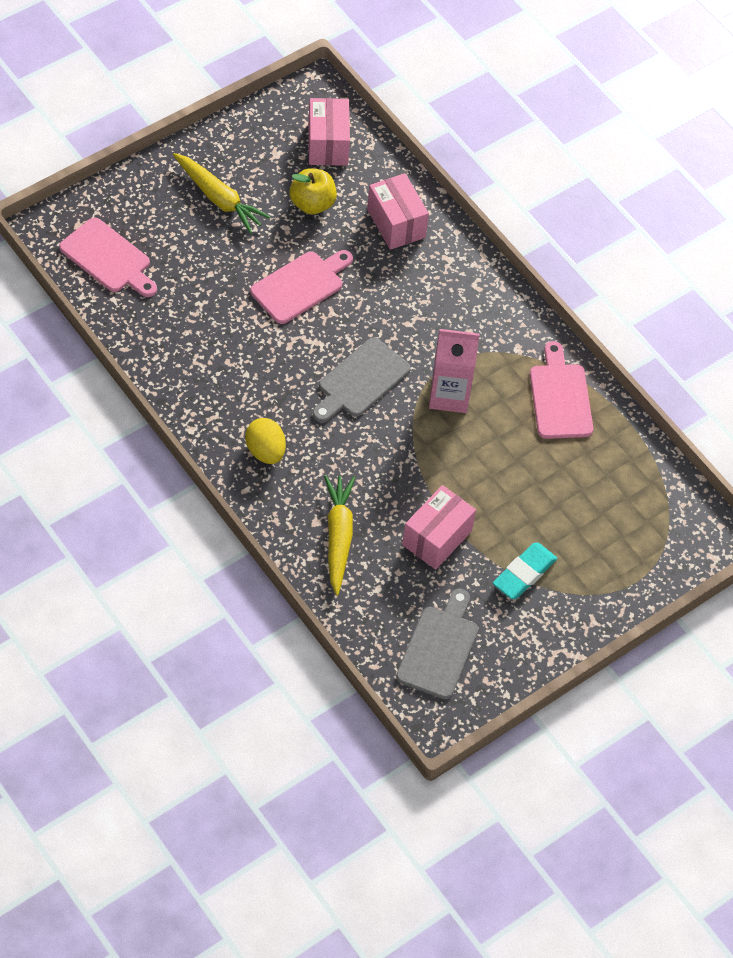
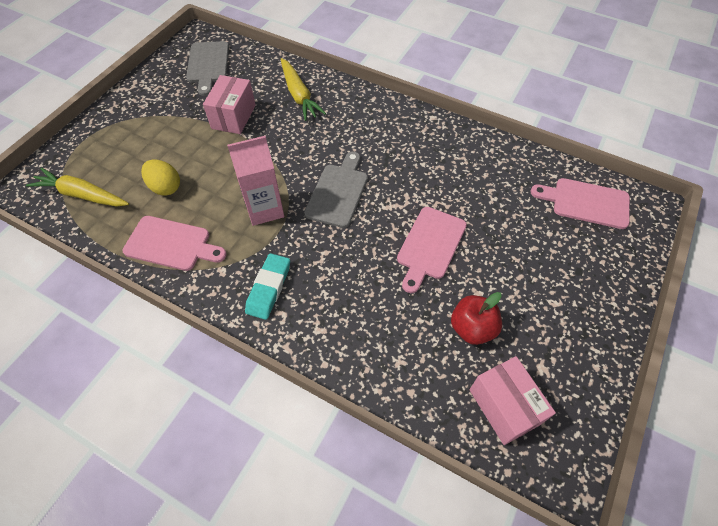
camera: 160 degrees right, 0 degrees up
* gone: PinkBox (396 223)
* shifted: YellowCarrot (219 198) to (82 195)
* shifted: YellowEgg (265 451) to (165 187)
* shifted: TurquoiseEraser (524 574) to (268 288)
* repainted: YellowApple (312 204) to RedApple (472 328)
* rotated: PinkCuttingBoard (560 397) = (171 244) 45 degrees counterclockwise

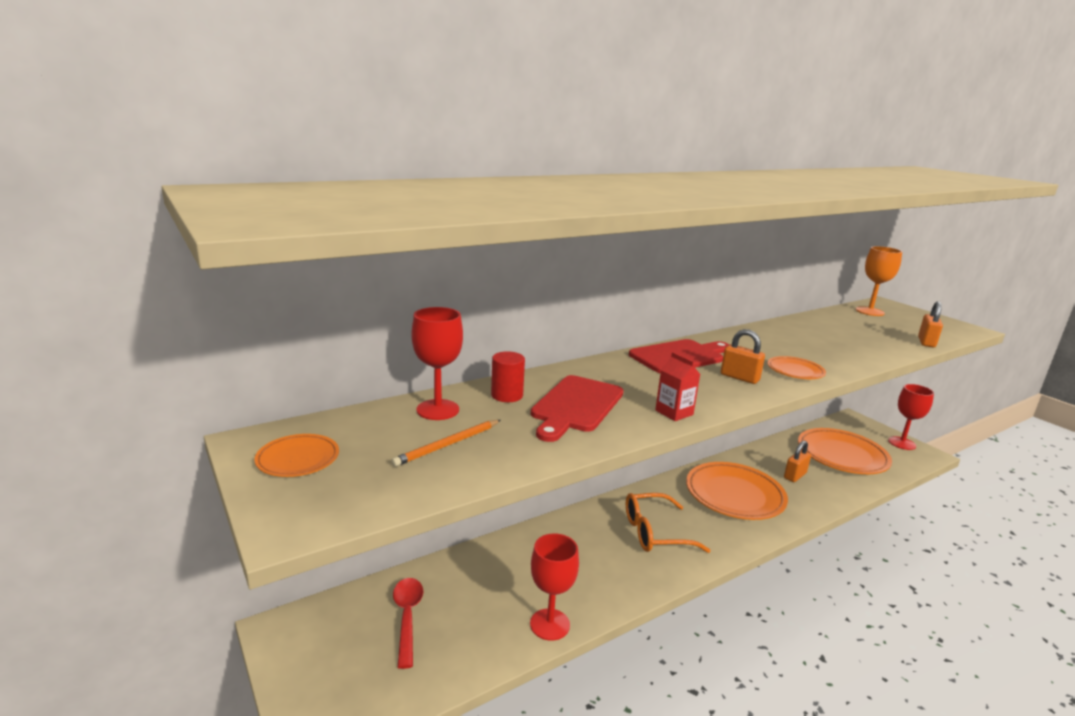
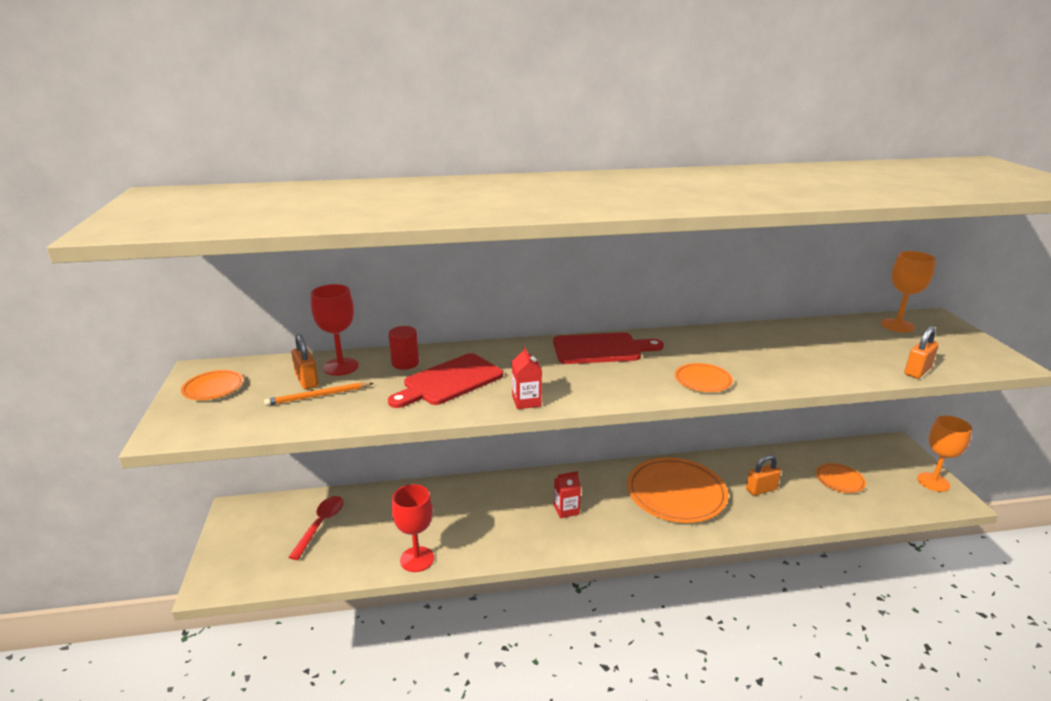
camera: 25 degrees right, 5 degrees up
* shifted: OrangePadlock (739 377) to (307 381)
* swapped: OrangeGlasses (654 532) to RedCarton (566 510)
* repainted: RedGoblet (901 443) to OrangeGoblet (933 482)
* scaled: OrangePlate (842 455) = (839 480) x0.48

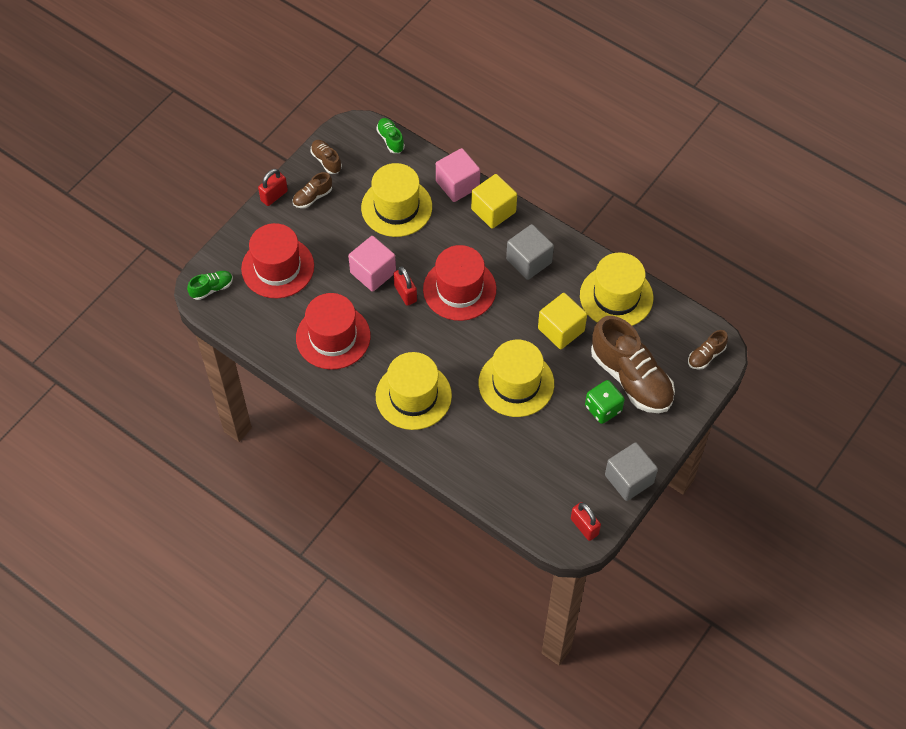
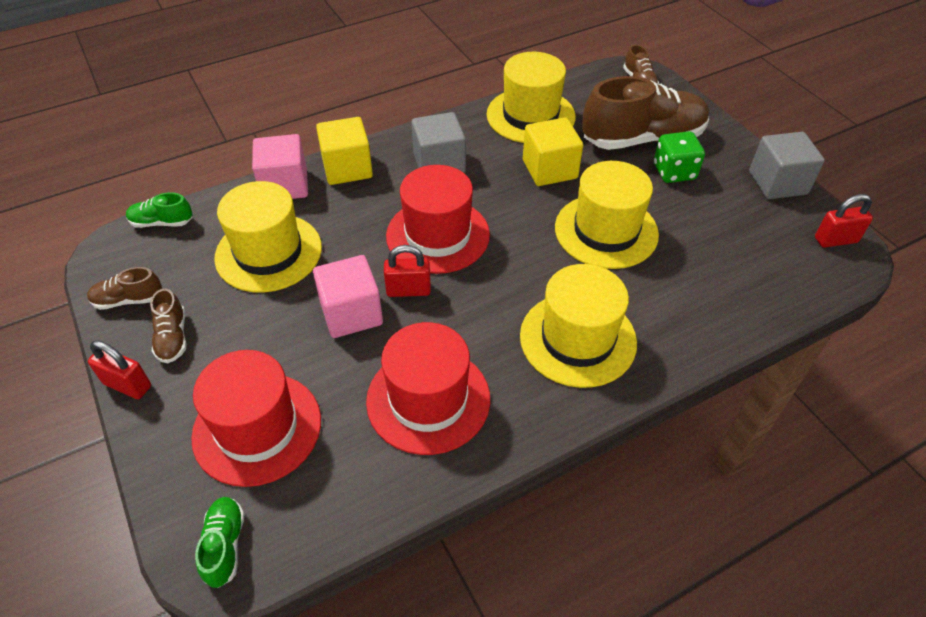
camera: 65 degrees left, 10 degrees down
* rotated: RedPadlock (274 196) = (127 385) 45 degrees counterclockwise

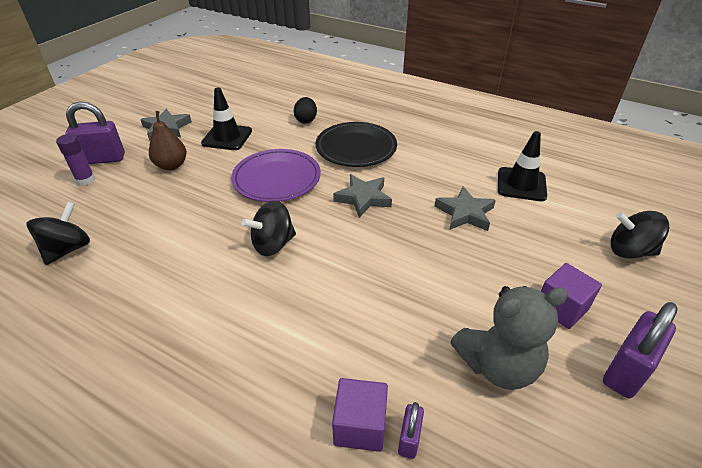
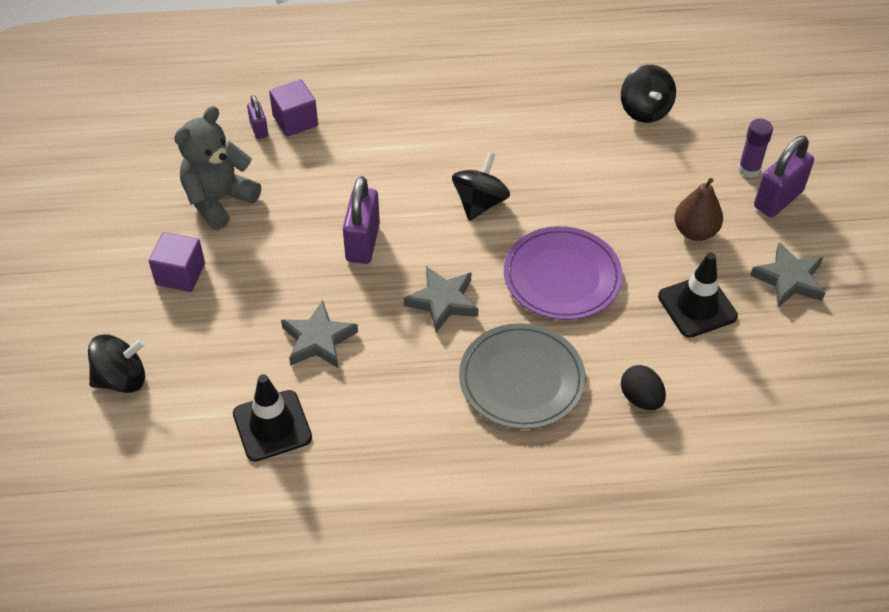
camera: 145 degrees right, 10 degrees up
* shifted: PurplePadlock (626 371) to (363 242)
* repainted: BlackPlate (356 148) to GreyPlate (521 379)

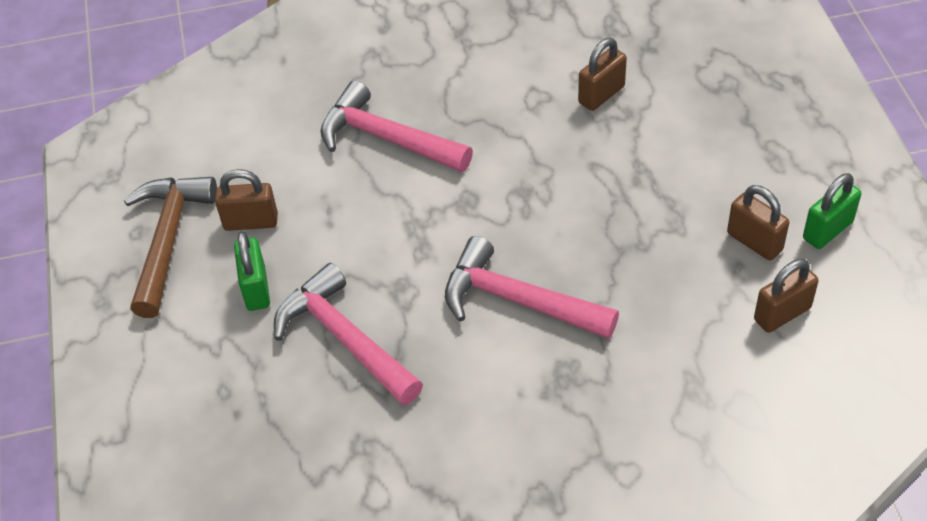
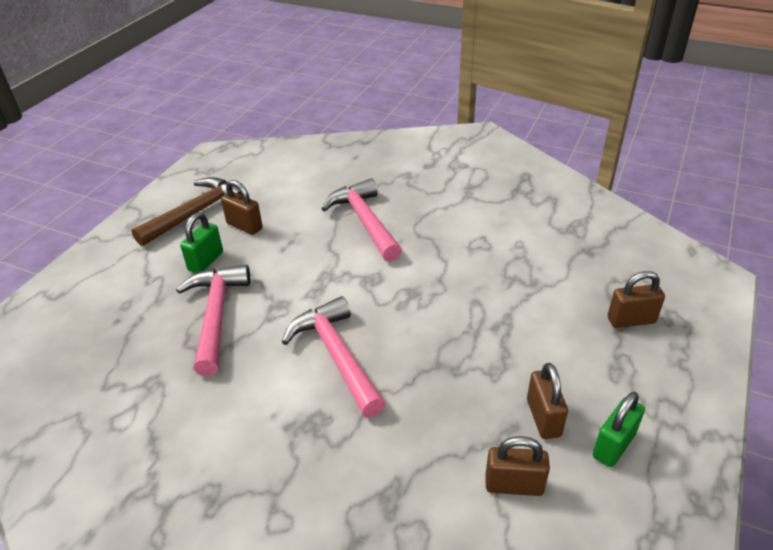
camera: 35 degrees right, 10 degrees down
* shifted: BrownPadlock (601 95) to (631 320)
* rotated: GreenPadlock (827 230) = (613 445) 45 degrees counterclockwise

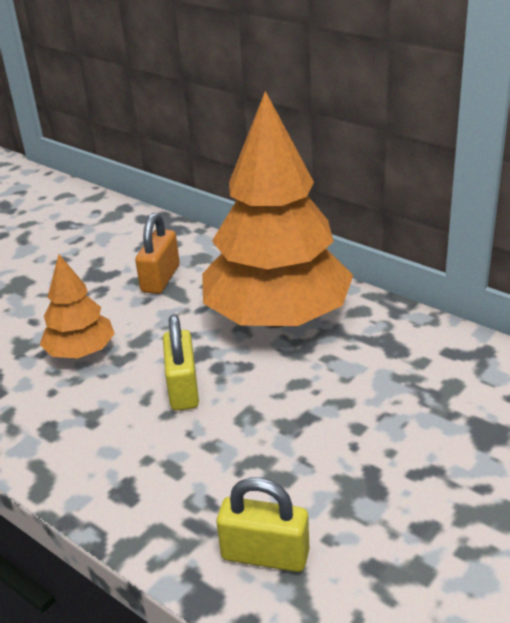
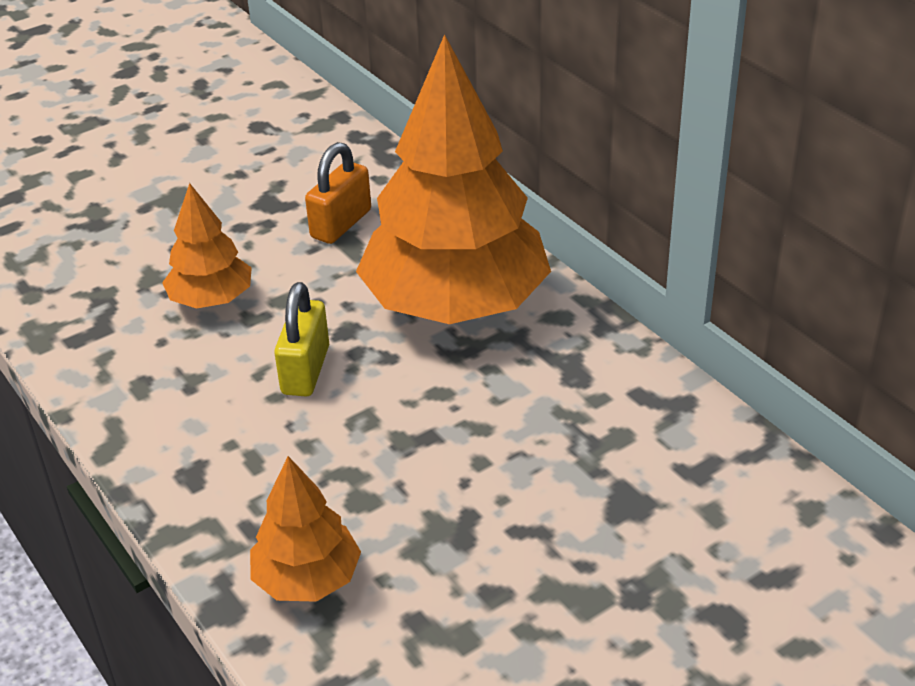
camera: 15 degrees right, 5 degrees up
* swapped: YellowPadlock (265 555) to OrangeTree (307 579)

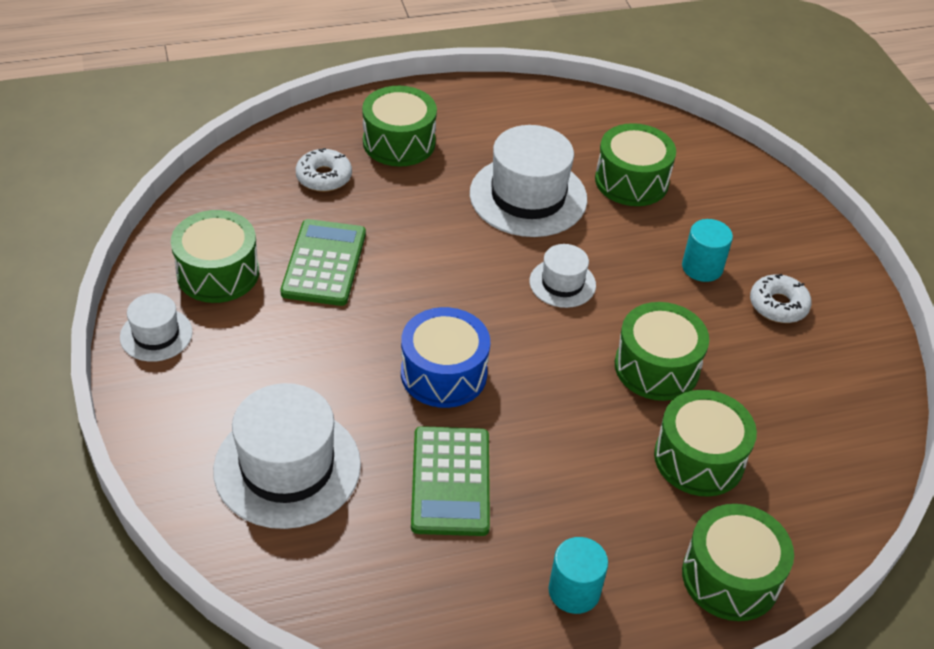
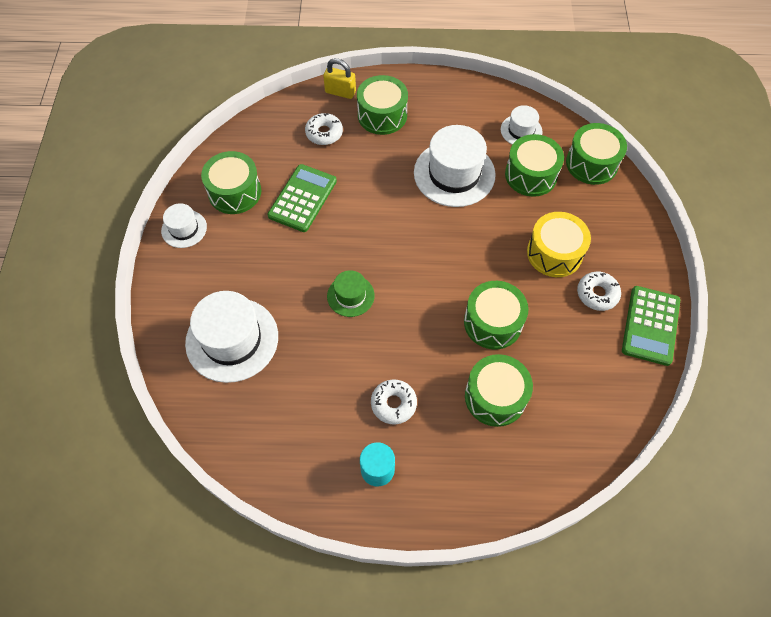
camera: 20 degrees right, 15 degrees up
* new: YellowPadlock (340 92)
* new: WhiteDonut (393 404)
* shifted: GreenCalculator (450 481) to (650 325)
* shifted: WhiteHat (562 283) to (521 130)
* shifted: GreenDrum (730 577) to (591 163)
* swapped: BlueDrum (443 373) to GreenHat (350 296)
* swapped: TurquoiseCylinder (702 267) to YellowDrum (554 253)

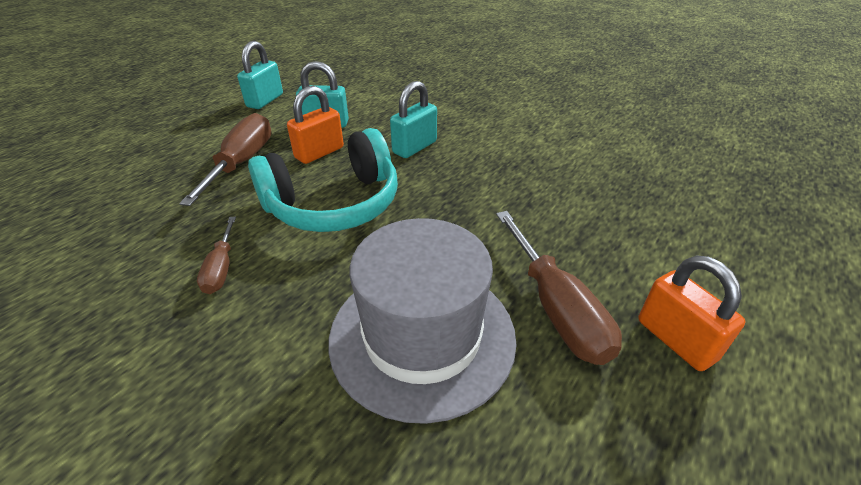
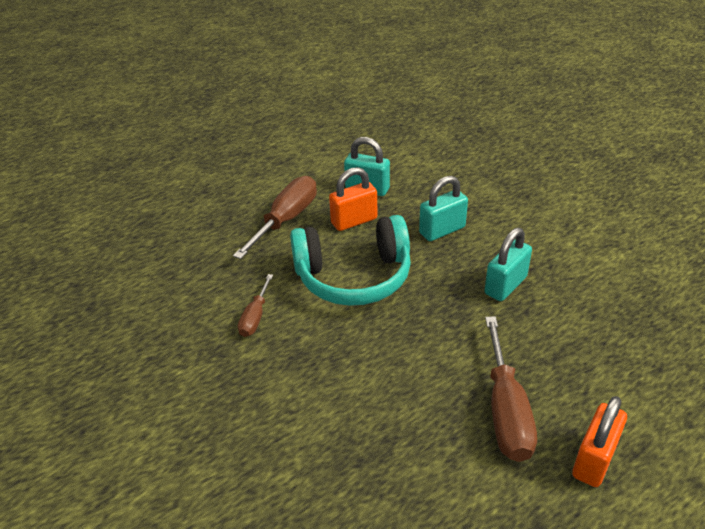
camera: 20 degrees right, 0 degrees up
* gone: GreyHat (422 336)
* shifted: TurquoisePadlock (265 101) to (505 285)
* rotated: OrangePadlock (675 340) = (594 460) 45 degrees clockwise

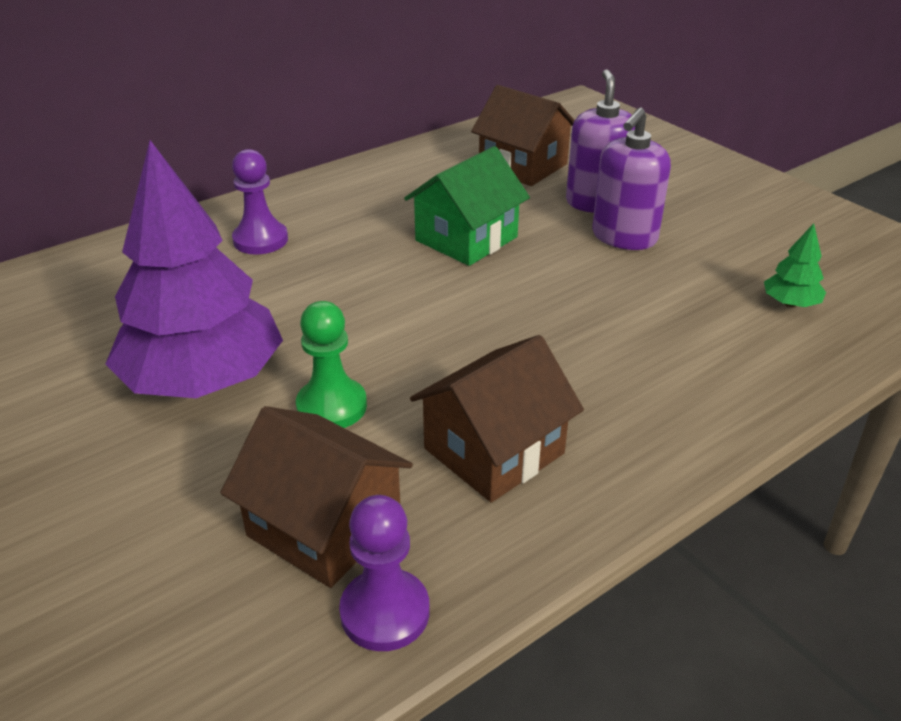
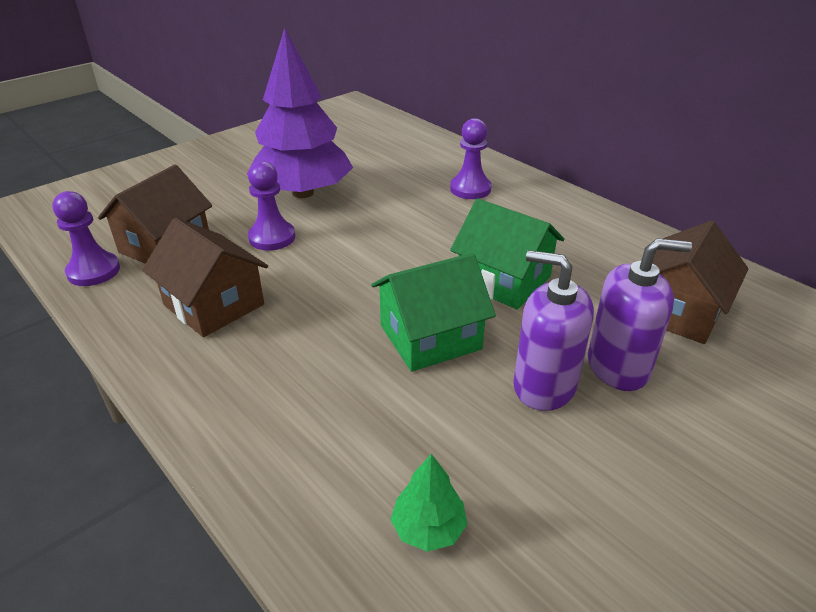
camera: 85 degrees right, 0 degrees up
* new: GreenHouse (430 337)
* repainted: GreenPawn (332 406) to PurplePawn (272 237)

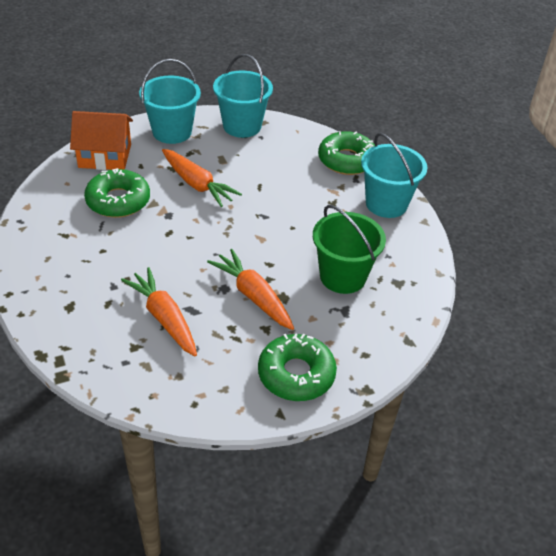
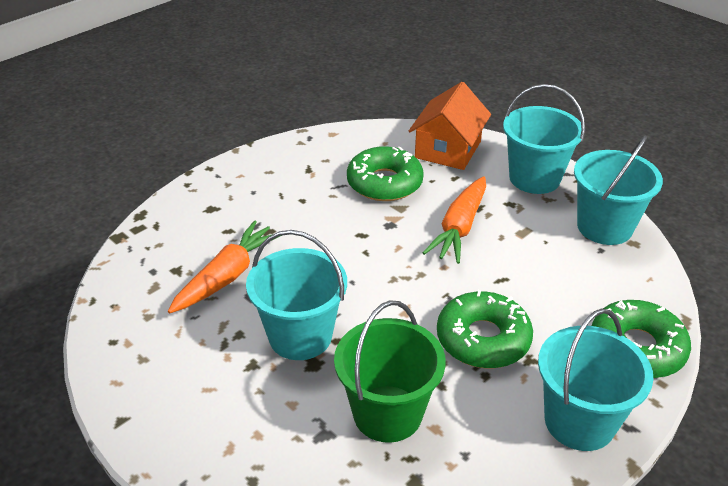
camera: 70 degrees right, 5 degrees down
* shifted: GreenDonut (296 374) to (483 339)
* swapped: OrangeCarrot (253 296) to TurquoiseBucket (300 336)
* rotated: OrangeHouse (105 156) = (448 149) 45 degrees clockwise

